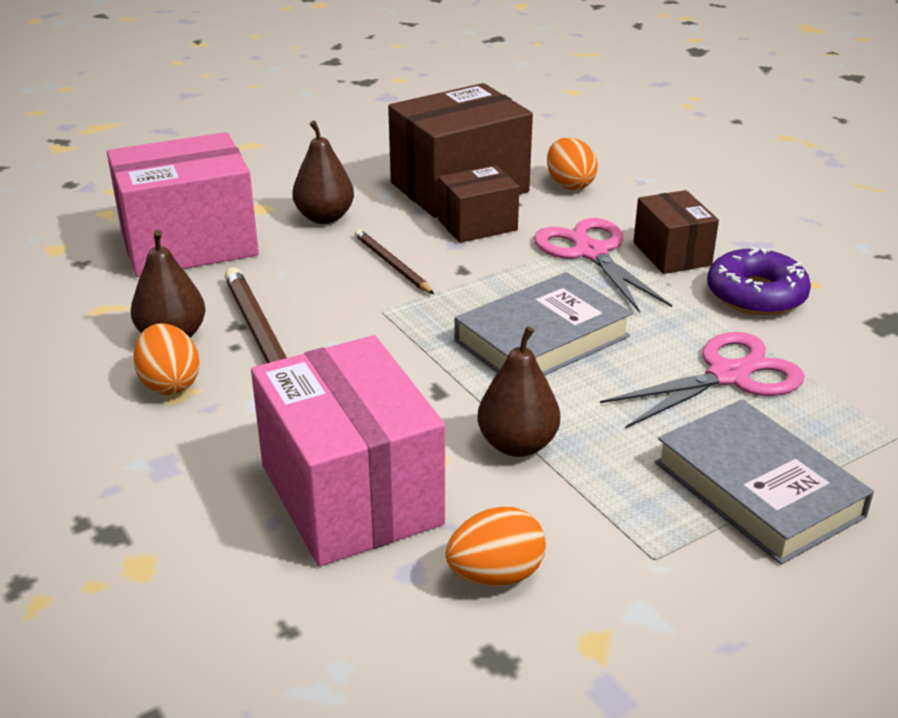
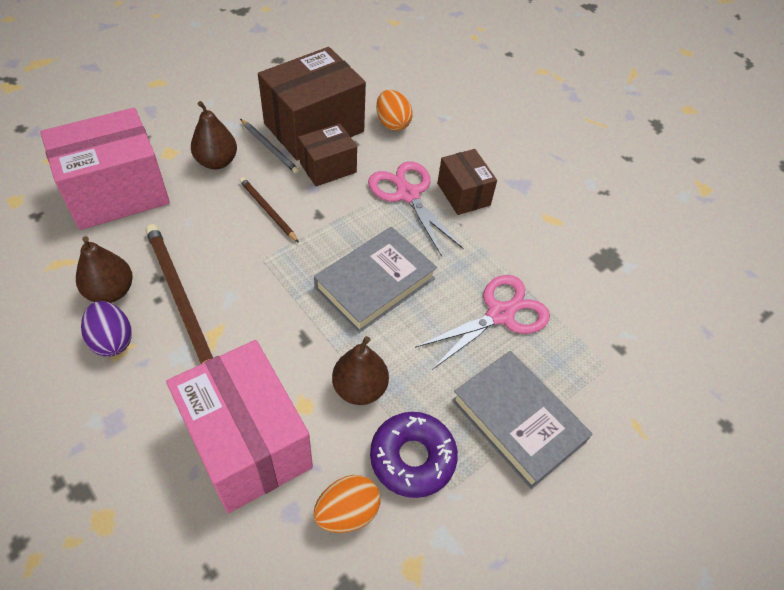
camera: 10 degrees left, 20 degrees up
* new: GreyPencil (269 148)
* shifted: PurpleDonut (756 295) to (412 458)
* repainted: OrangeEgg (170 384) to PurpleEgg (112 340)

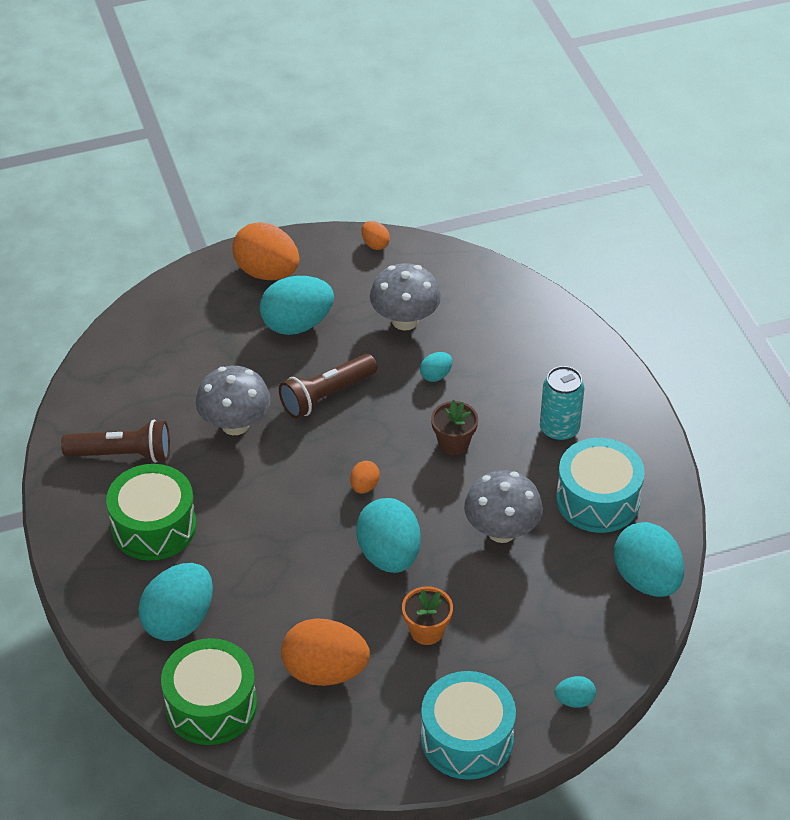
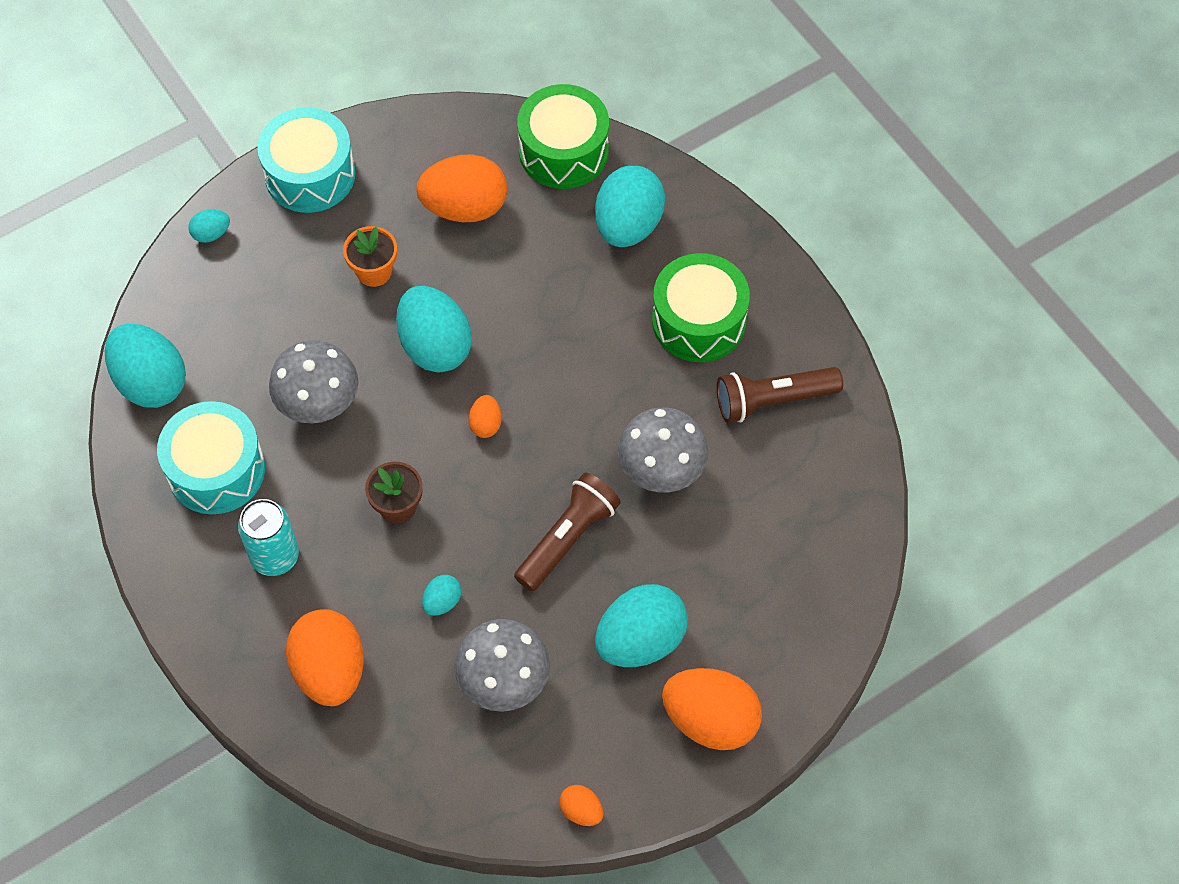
camera: 165 degrees right, 15 degrees up
* new: OrangeEgg (330 670)

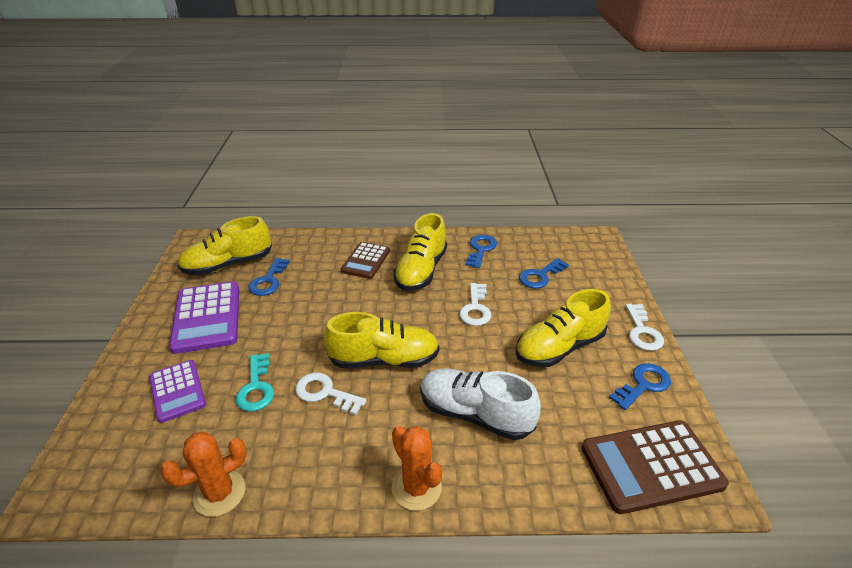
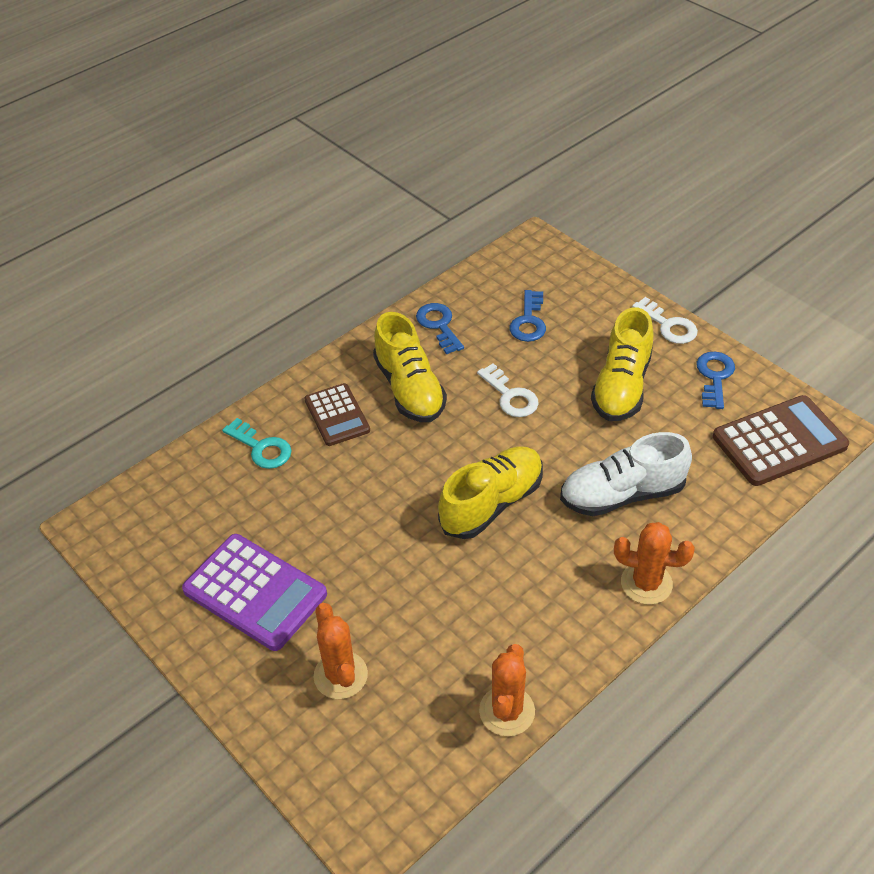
camera: 40 degrees left, 10 degrees up
* gone: YellowShoe (228 265)
* gone: BlueKey (268 281)
* gone: WhiteKey (325 393)
* shifted: TurquoiseKey (256 387) to (261 448)
* swapped: PurpleCalculator (177 391) to OrangeCactus (340 675)
* rotated: BrownCalculator (651 466) = (779 441) 150 degrees counterclockwise

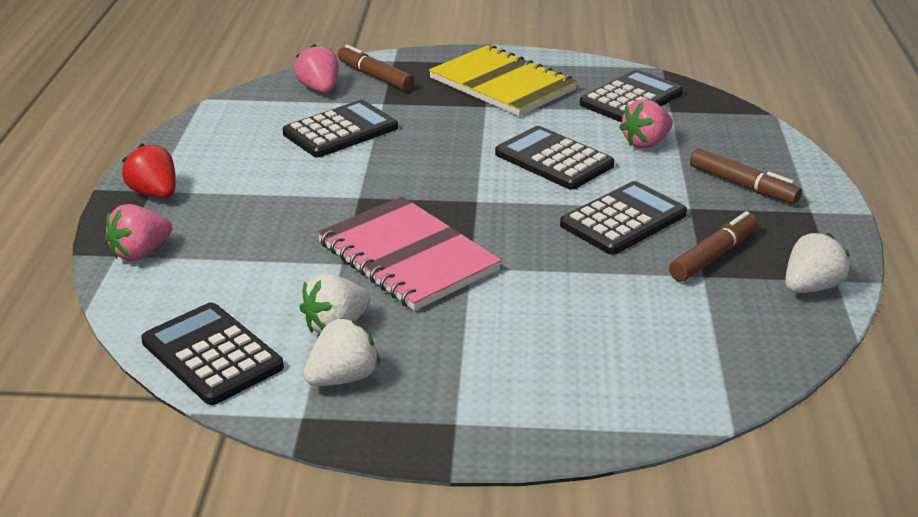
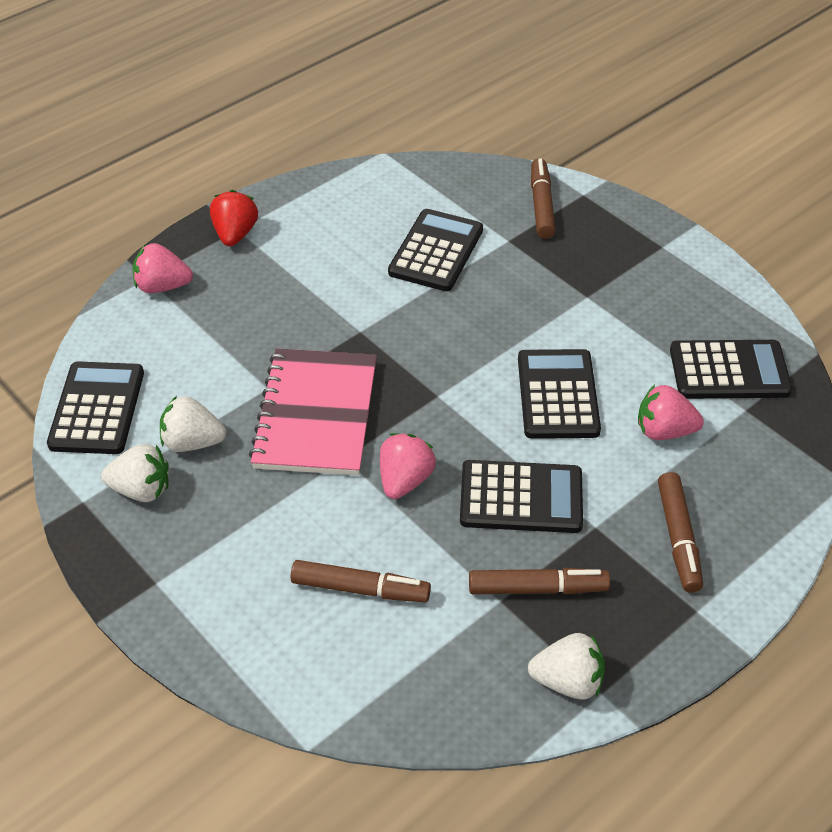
camera: 45 degrees right, 15 degrees up
* gone: YellowNotebook (502 84)
* new: BrownMarker (360 589)
* shifted: PinkStrawberry (319 89) to (405 480)
* rotated: BlackCalculator (340 131) = (436 251) 75 degrees counterclockwise

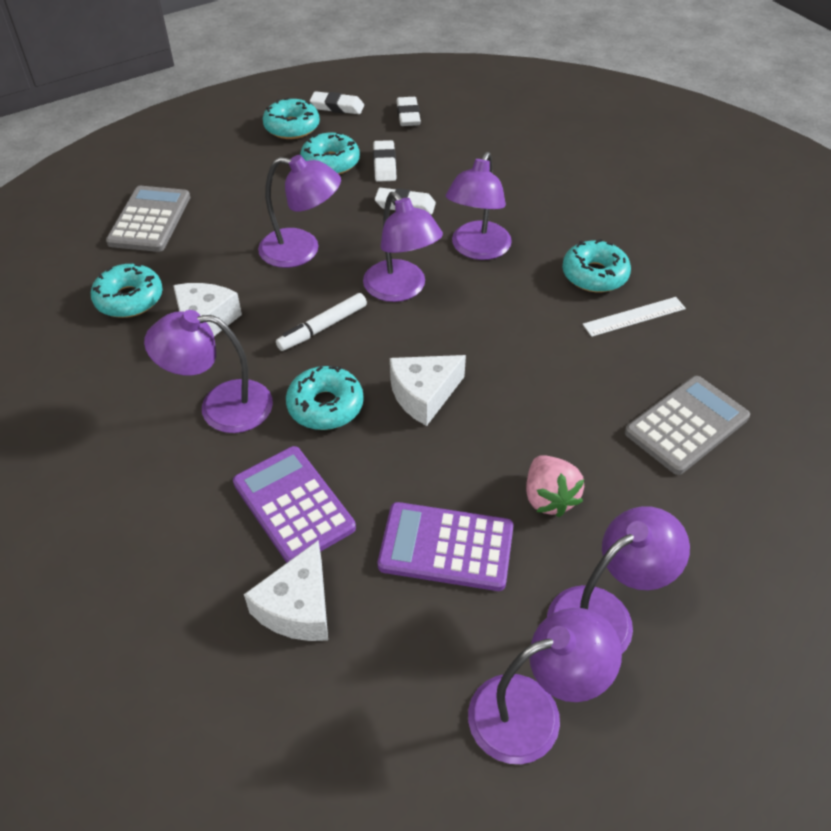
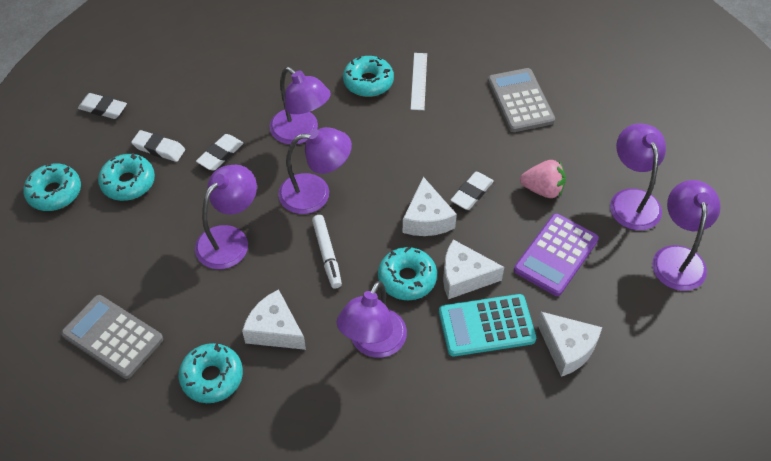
camera: 65 degrees left, 5 degrees up
* new: WhiteCheese (464 277)
* shifted: WhiteEraser (337 107) to (471 193)
* repainted: PurpleCalculator (294 505) to TurquoiseCalculator (486 325)

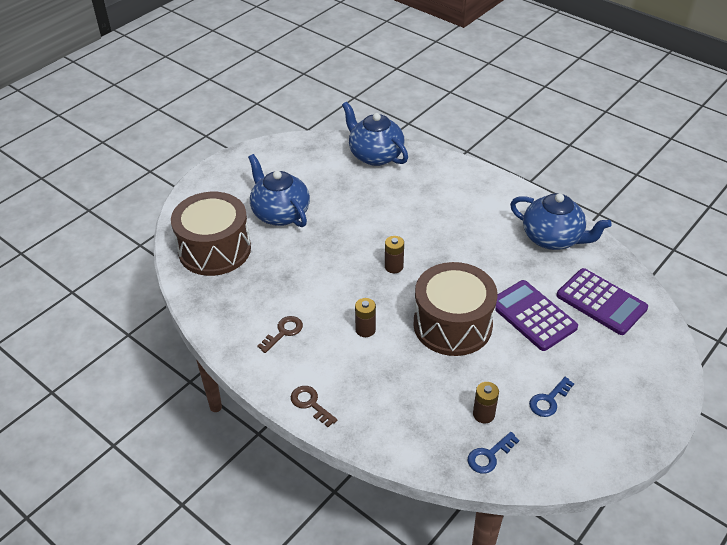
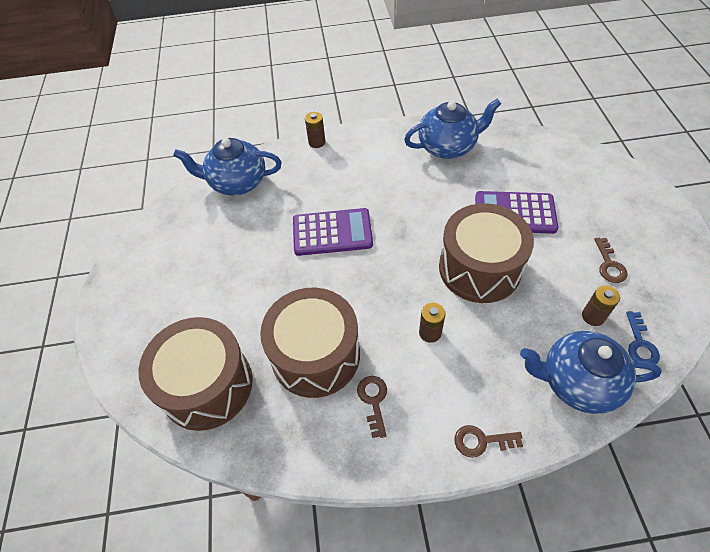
camera: 45 degrees left, 10 degrees up
* new: BrownDrum (315 355)
* shifted: BlueTeapot (280 213) to (577 382)
* shifted: BrownBattery (394 267) to (317 142)
* shifted: PurpleCalculator (601 302) to (332 232)
* repainted: BlueKey (548 400) to BrownKey (609 265)

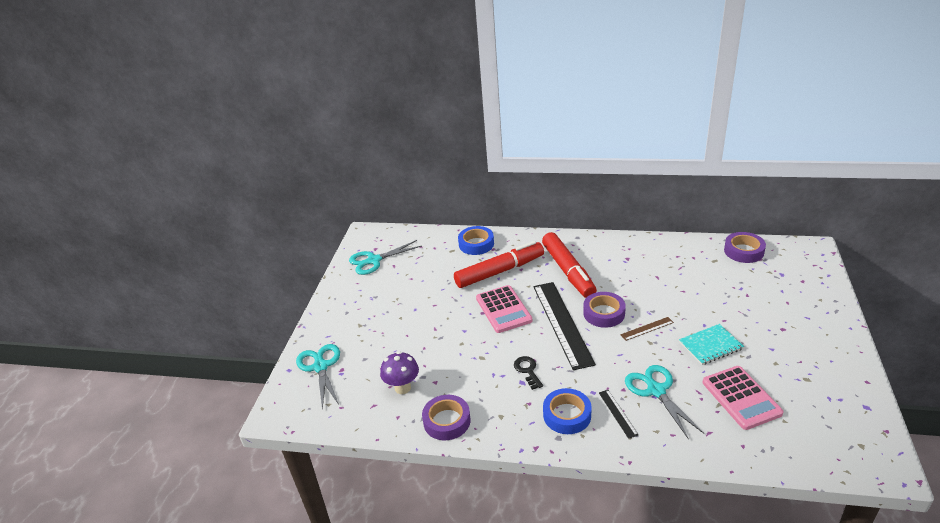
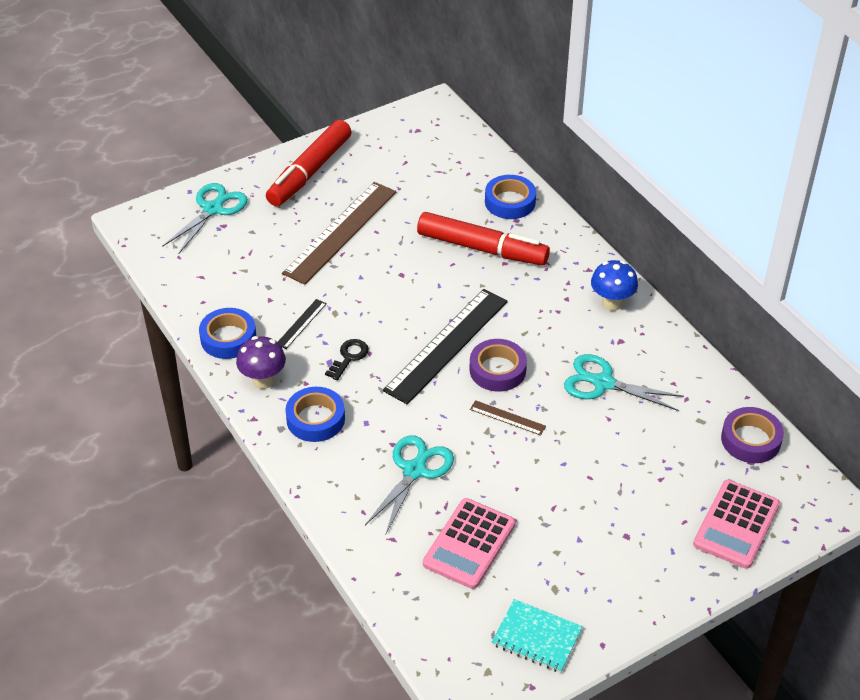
camera: 45 degrees right, 10 degrees up
* new: BrownRuler (340 232)
* new: BlueMushroom (611 303)
* shifted: TurquoiseScissors (374 260) to (603 383)
* shifted: PurpleMushroom (402 388) to (263 381)
* shifted: PinkCalculator (503 309) to (736 525)
* shifted: RedMarker (568 271) to (310 172)
* shifted: BlackRuler (618 413) to (301 324)
* shifted: TurquoiseNotebook (710 345) to (536 637)
* repainted: PurpleTape (447 421) to BlueTape (228 338)

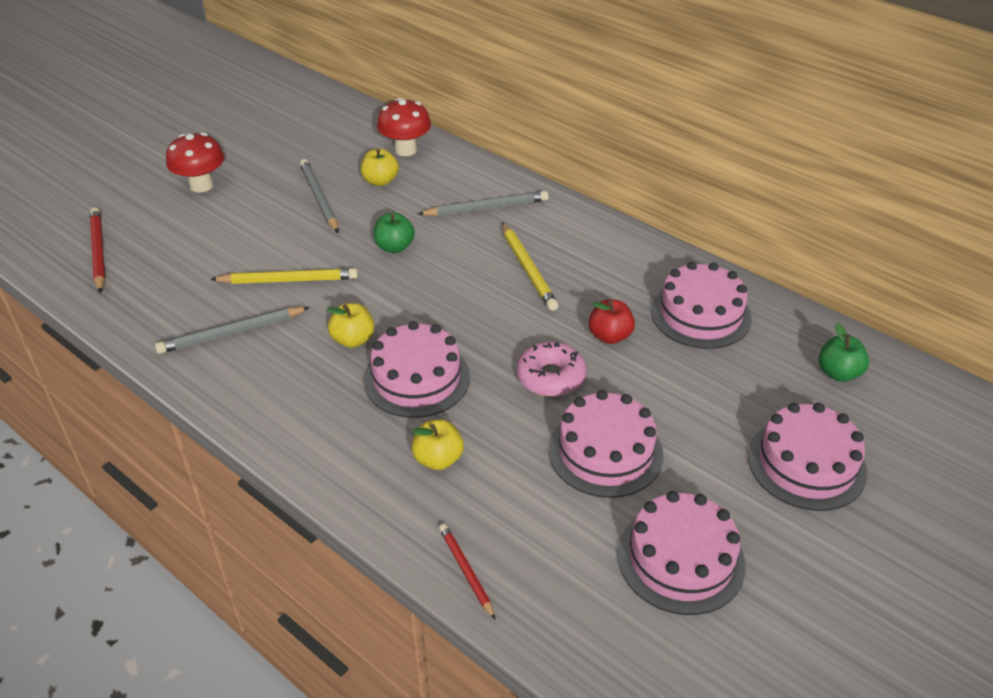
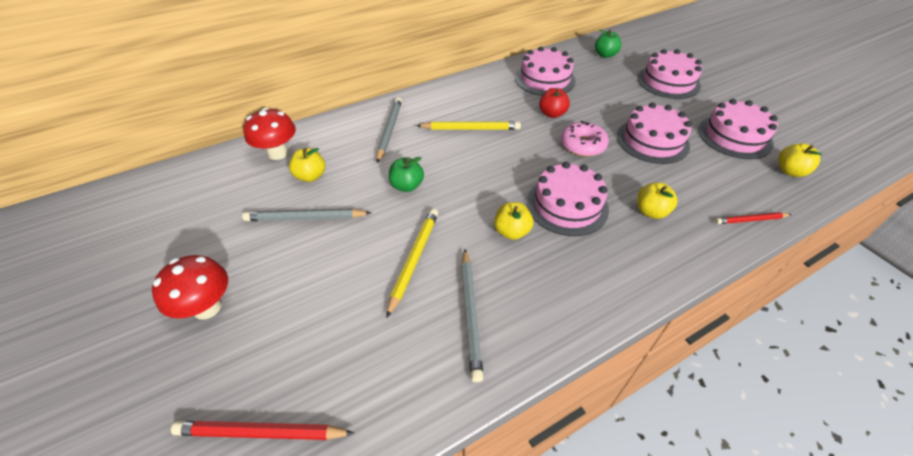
camera: 70 degrees left, 5 degrees up
* new: YellowApple (790 171)

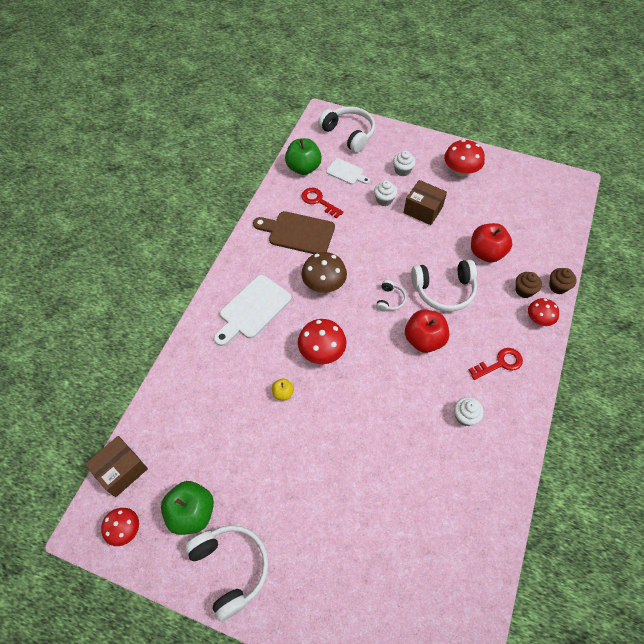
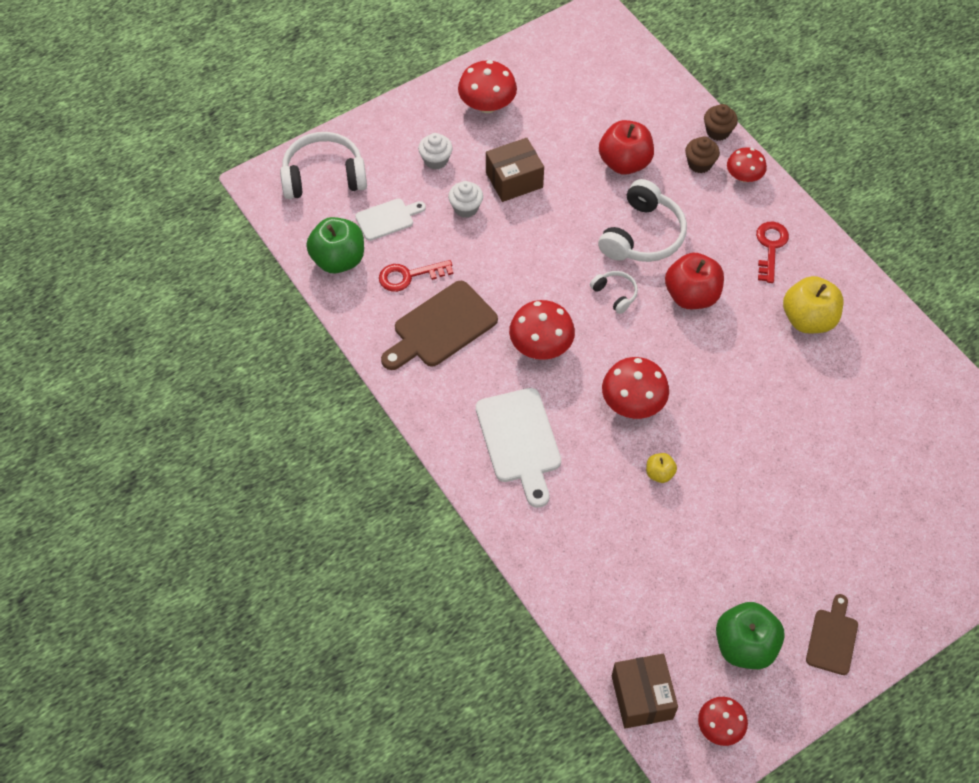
camera: 55 degrees left, 0 degrees up
* swapped: WhiteHeadphones (231 568) to BrownCuttingBoard (832 638)
* swapped: WhiteCupcake (465 416) to YellowApple (808 319)
* repainted: BrownMushroom (324 284) to RedMushroom (541 345)

